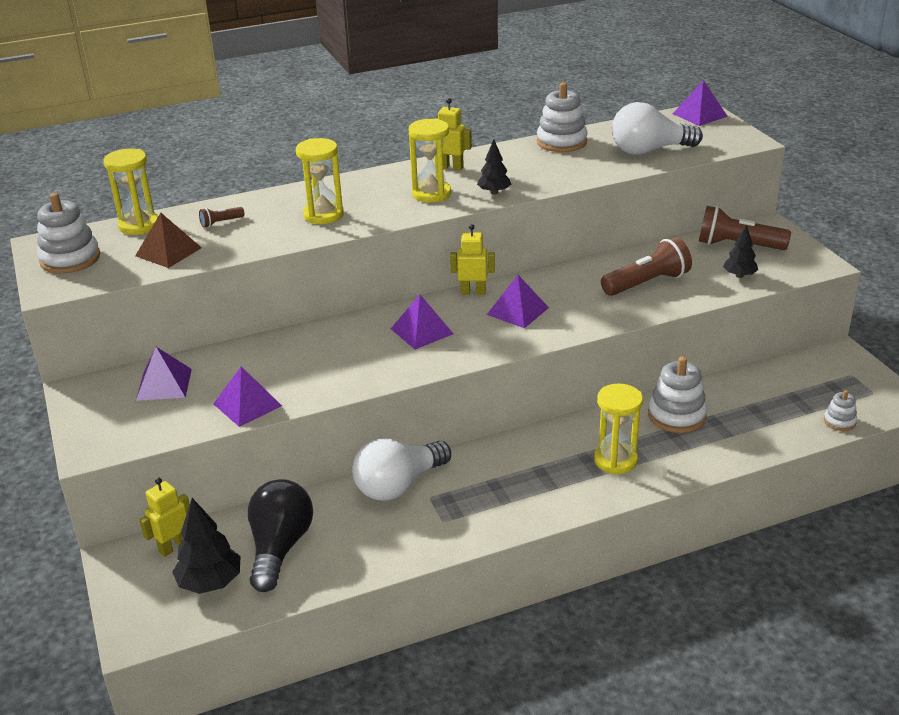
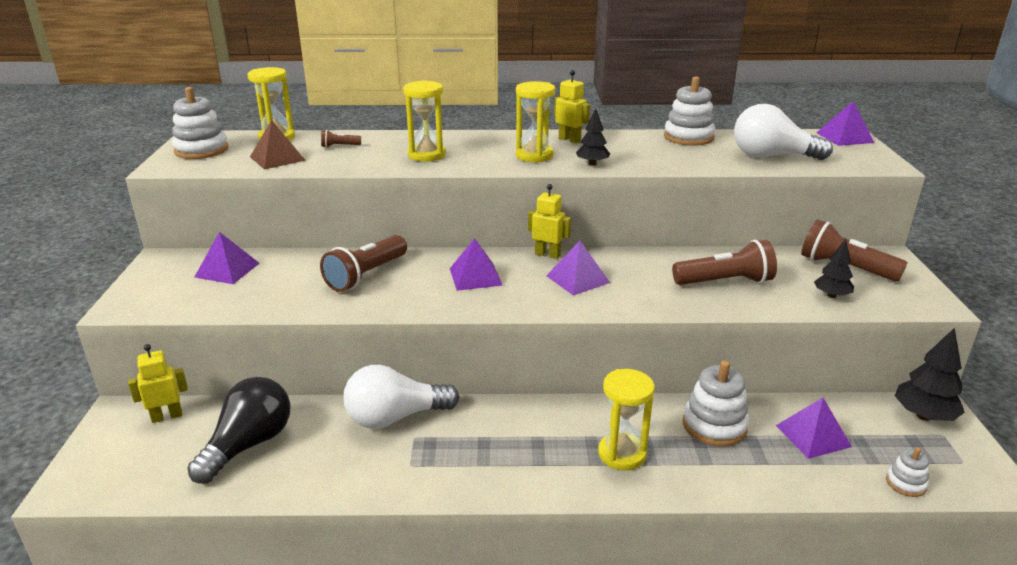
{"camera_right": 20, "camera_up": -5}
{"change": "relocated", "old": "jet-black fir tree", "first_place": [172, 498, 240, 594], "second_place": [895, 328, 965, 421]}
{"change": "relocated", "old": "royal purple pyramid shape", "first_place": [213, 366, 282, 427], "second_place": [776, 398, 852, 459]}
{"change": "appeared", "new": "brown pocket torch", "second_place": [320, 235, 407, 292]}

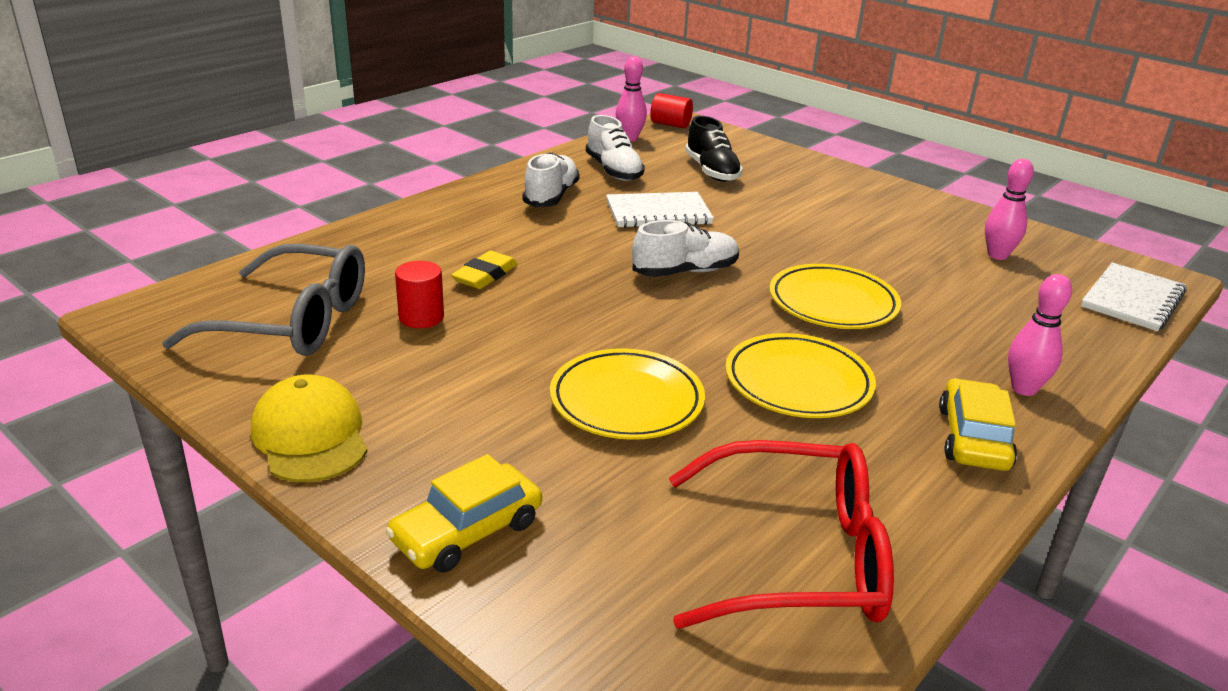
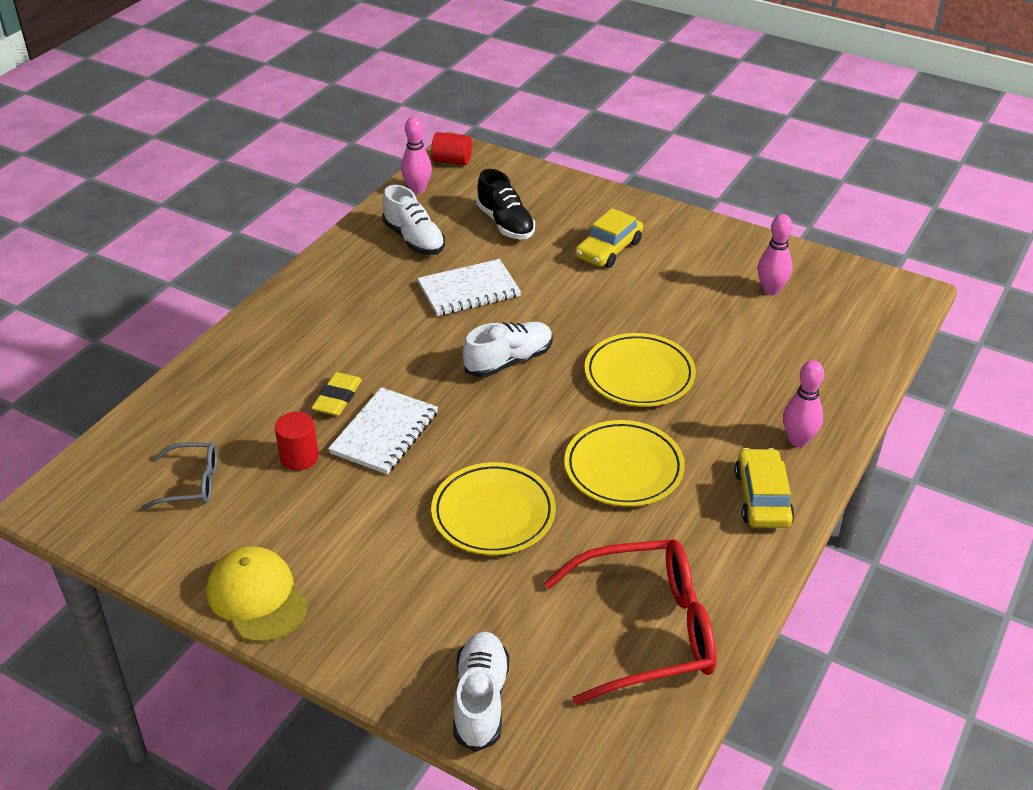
{"camera_right": -10, "camera_up": 10}
{"change": "size", "old": "ash-grey eyeglasses", "first_place": [162, 244, 365, 356], "second_place": [141, 443, 217, 510], "factor": 0.53}
{"change": "relocated", "old": "yellow automobile", "first_place": [386, 454, 542, 573], "second_place": [575, 208, 643, 268]}
{"change": "relocated", "old": "snow-white lace-up shoe", "first_place": [522, 152, 580, 207], "second_place": [453, 631, 509, 752]}
{"change": "relocated", "old": "snow-white notebook", "first_place": [1081, 262, 1187, 331], "second_place": [328, 387, 438, 474]}

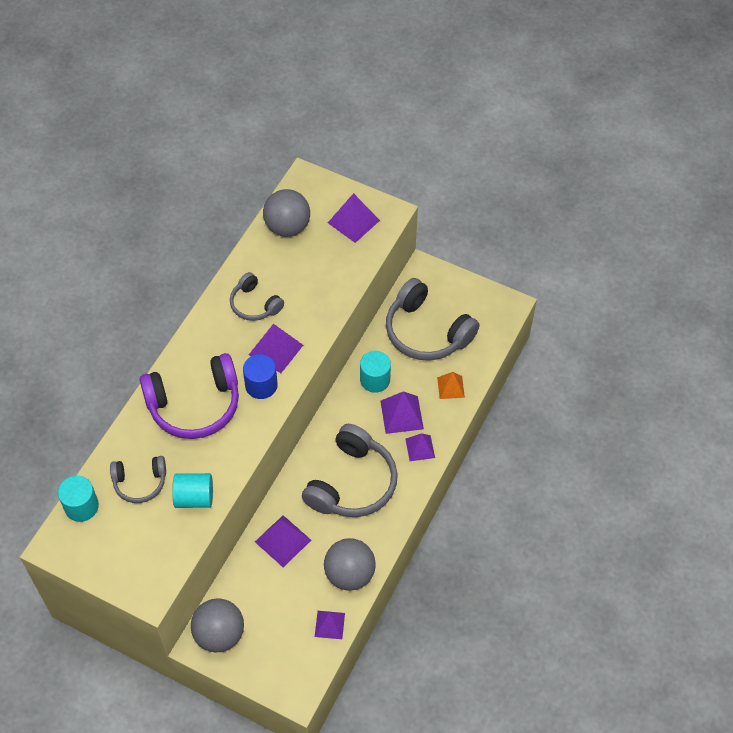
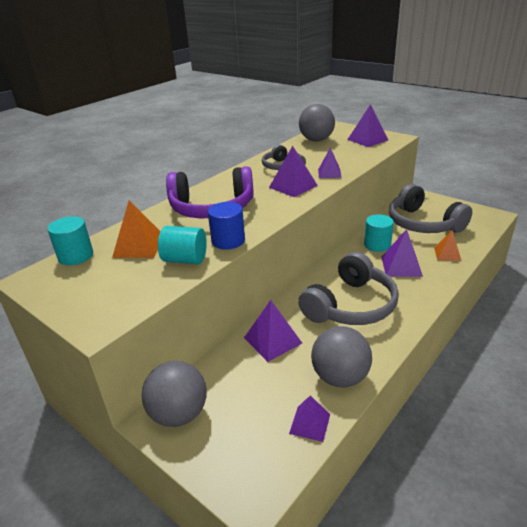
{"camera_right": 15, "camera_up": -25}
{"change": "exchanged", "old": "ash-grey over-ear headphones", "new": "bright orange pyramid shape", "first_place": [110, 456, 166, 503], "second_place": [112, 201, 161, 258]}
{"change": "relocated", "old": "cobalt solid cylinder", "first_place": [243, 354, 278, 399], "second_place": [208, 202, 245, 250]}
{"change": "relocated", "old": "royal purple pyramid shape", "first_place": [405, 433, 435, 461], "second_place": [318, 148, 341, 178]}

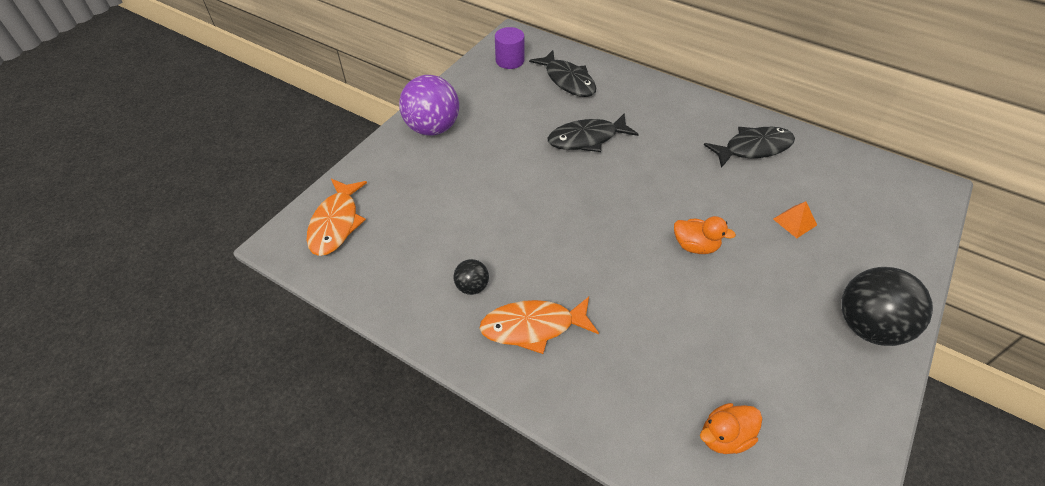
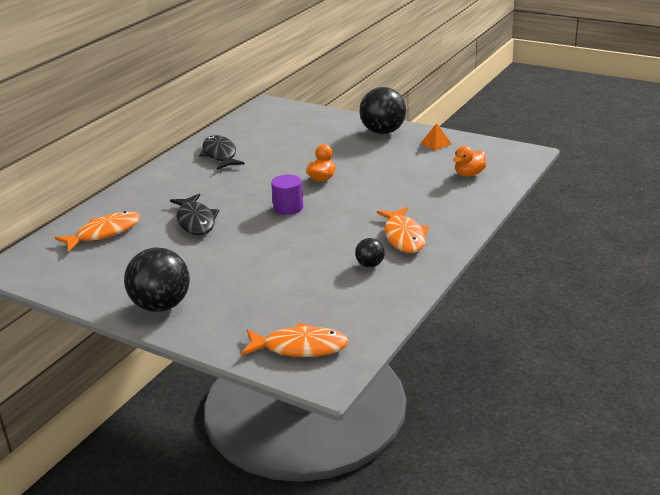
{"camera_right": -90, "camera_up": -20}
{"change": "colour", "old": "royal purple sphere", "new": "jet-black sphere", "first_place": [399, 75, 459, 135], "second_place": [124, 247, 190, 312]}
{"change": "relocated", "old": "royal purple solid cylinder", "first_place": [495, 27, 525, 69], "second_place": [271, 174, 303, 215]}
{"change": "colour", "old": "jet-black fish figure", "new": "bright orange fish figure", "first_place": [529, 50, 596, 97], "second_place": [55, 211, 140, 252]}
{"change": "spun", "old": "bright orange duck", "first_place": [700, 403, 762, 454], "second_place": [453, 146, 487, 177], "degrees": 75}
{"change": "relocated", "old": "bright orange pyramid shape", "first_place": [773, 201, 817, 238], "second_place": [421, 123, 451, 150]}

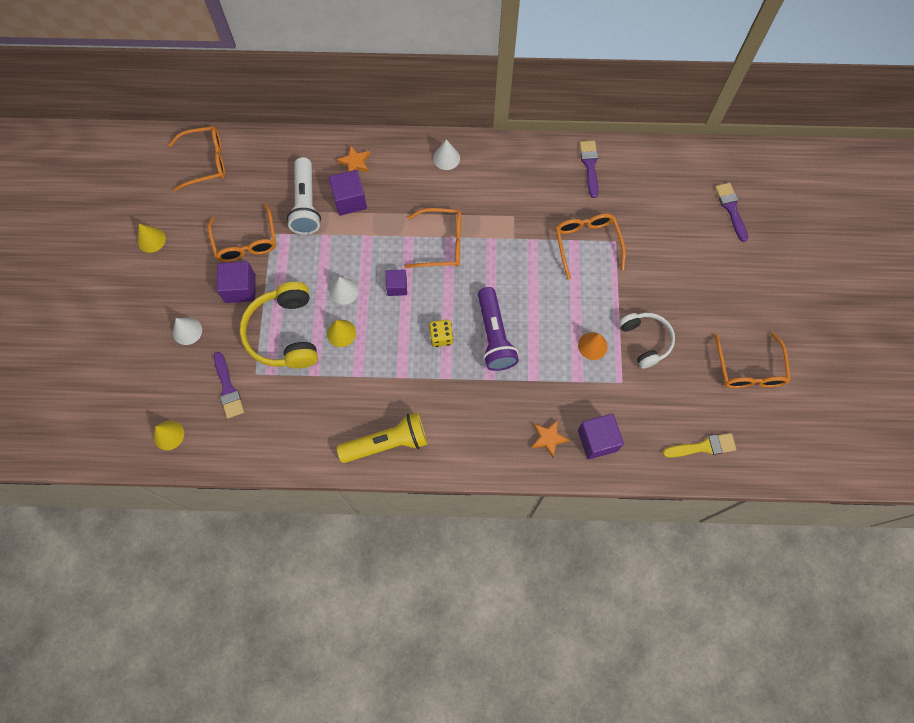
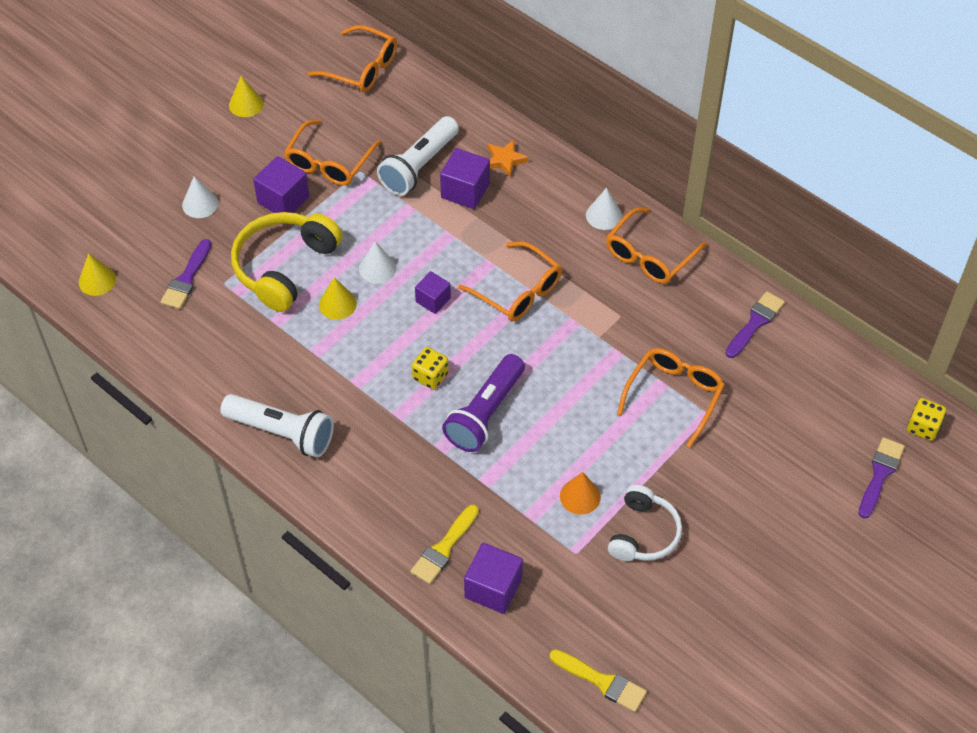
{"camera_right": 40, "camera_up": -15}
{"change": "colour", "old": "yellow pocket torch", "new": "snow-white pocket torch", "first_place": [337, 412, 428, 463], "second_place": [220, 394, 334, 458]}
{"change": "exchanged", "old": "bright orange five-pointed star", "new": "yellow paint brush", "first_place": [531, 420, 569, 458], "second_place": [411, 505, 479, 584]}
{"change": "relocated", "old": "bright orange eyeglasses", "first_place": [715, 333, 791, 388], "second_place": [606, 208, 707, 284]}
{"change": "appeared", "new": "yellow game die", "second_place": [907, 398, 946, 441]}

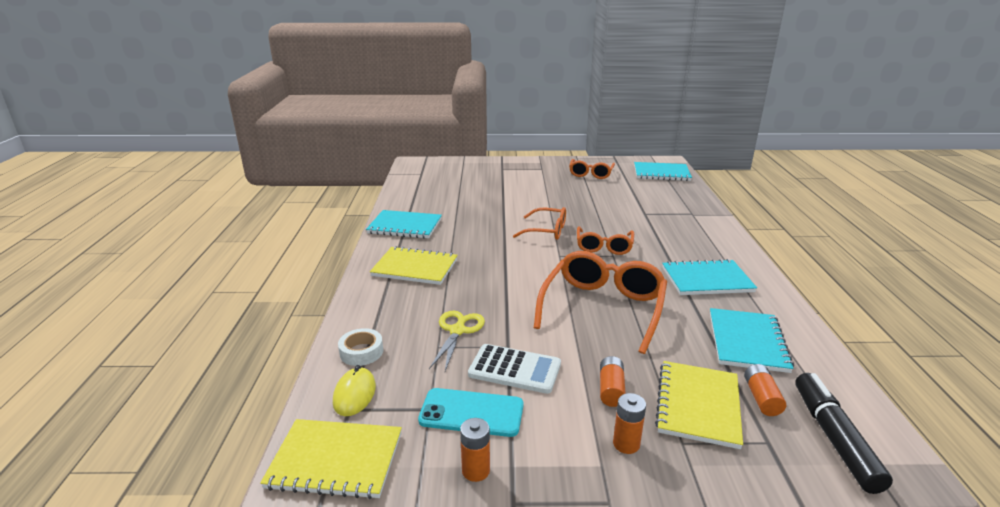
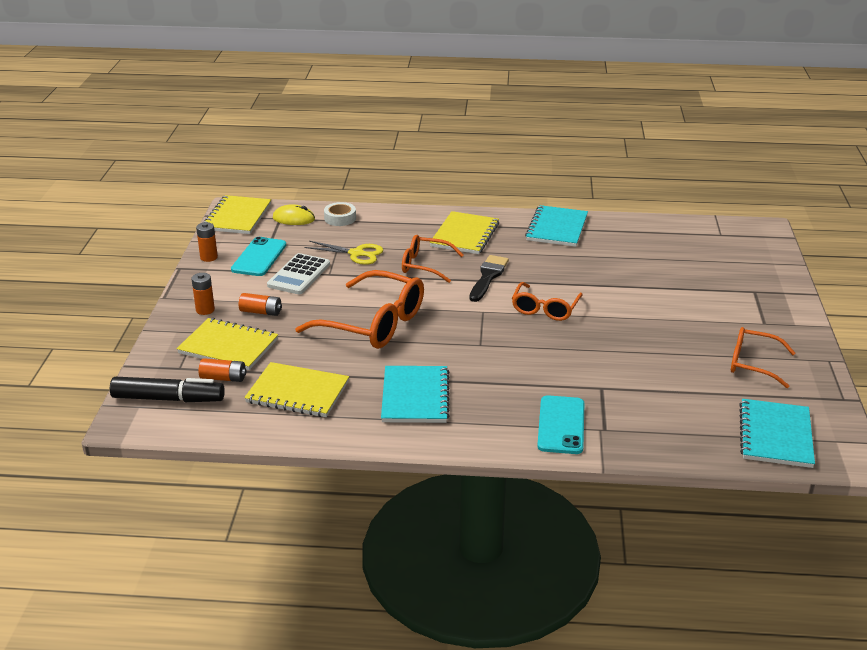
{"camera_right": 95, "camera_up": 5}
{"change": "relocated", "old": "bright orange eyeglasses", "first_place": [577, 226, 634, 255], "second_place": [402, 235, 463, 283]}
{"change": "colour", "old": "turquoise notebook", "new": "yellow notebook", "first_place": [710, 308, 794, 373], "second_place": [244, 362, 349, 417]}
{"change": "appeared", "new": "jet-black paint brush", "second_place": [469, 255, 509, 302]}
{"change": "appeared", "new": "turquoise smartphone", "second_place": [537, 395, 584, 454]}

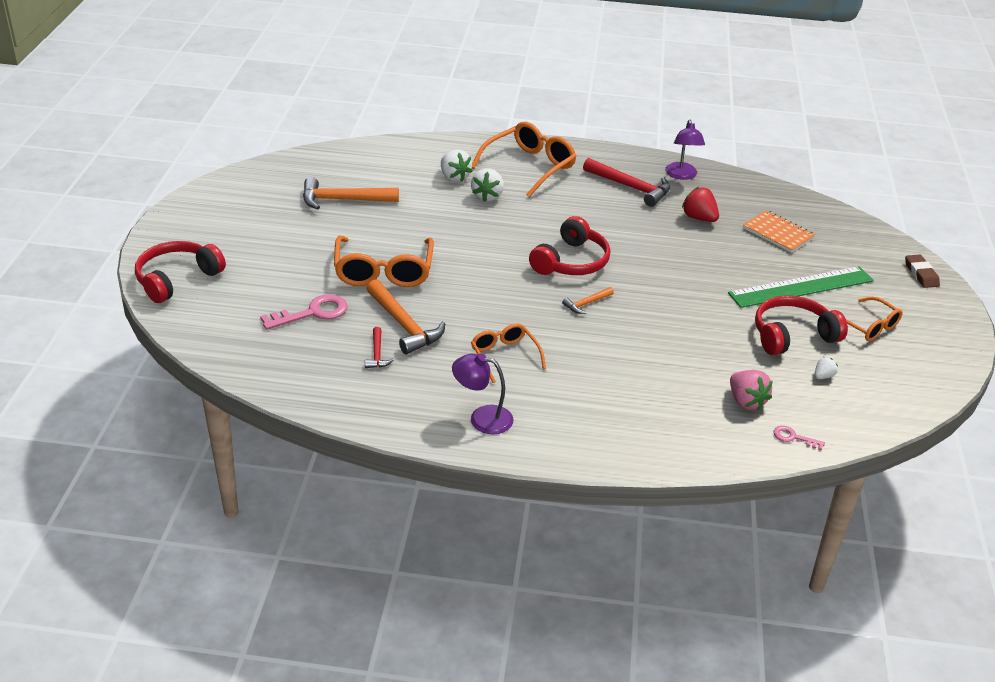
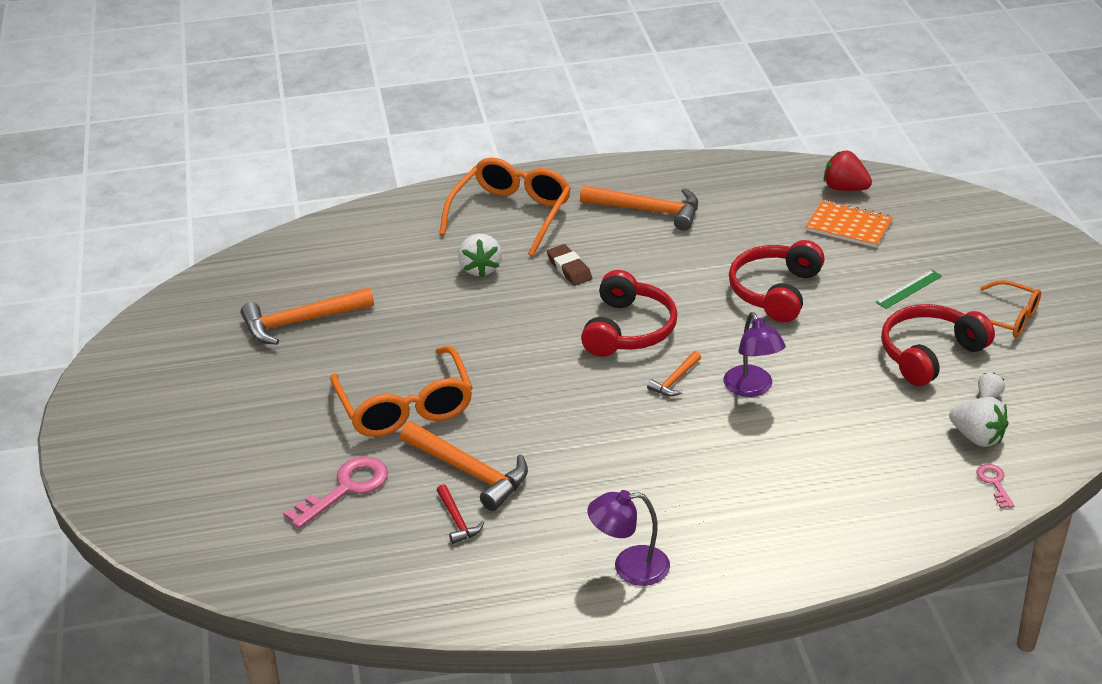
{"camera_right": -15, "camera_up": 0}
{"change": "relocated", "old": "scarlet over-ear headphones", "first_place": [135, 241, 226, 303], "second_place": [729, 240, 825, 322]}
{"change": "relocated", "old": "snow-white berry", "first_place": [441, 149, 472, 182], "second_place": [949, 397, 1008, 447]}
{"change": "missing", "old": "bright orange eyeglasses", "first_place": [471, 323, 546, 383]}
{"change": "colour", "old": "scarlet claw hammer", "new": "bright orange claw hammer", "first_place": [583, 158, 670, 207], "second_place": [580, 185, 698, 231]}
{"change": "relocated", "old": "royal purple reading lamp", "first_place": [665, 120, 705, 180], "second_place": [724, 312, 786, 397]}
{"change": "relocated", "old": "scarlet berry", "first_place": [682, 187, 719, 222], "second_place": [824, 150, 872, 191]}
{"change": "size", "old": "emerald straightedge", "first_place": [728, 266, 874, 308], "second_place": [876, 270, 942, 309], "factor": 0.43}
{"change": "missing", "old": "rosy berry", "first_place": [730, 370, 773, 410]}
{"change": "spun", "old": "rosy door key", "first_place": [774, 426, 825, 450], "second_place": [976, 464, 1014, 508], "degrees": 75}
{"change": "relocated", "old": "brown pencil eraser", "first_place": [905, 254, 940, 288], "second_place": [547, 244, 592, 286]}

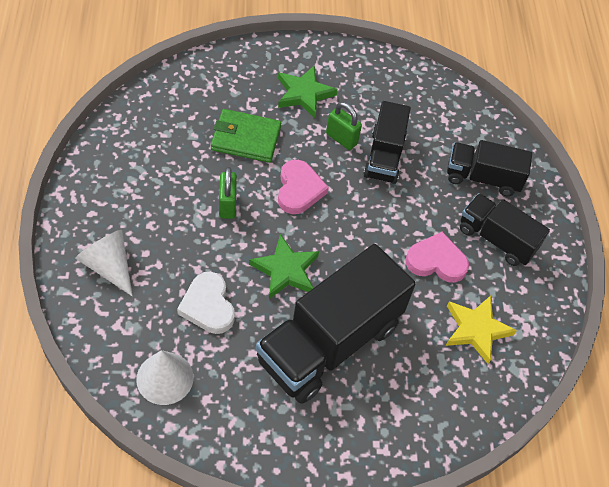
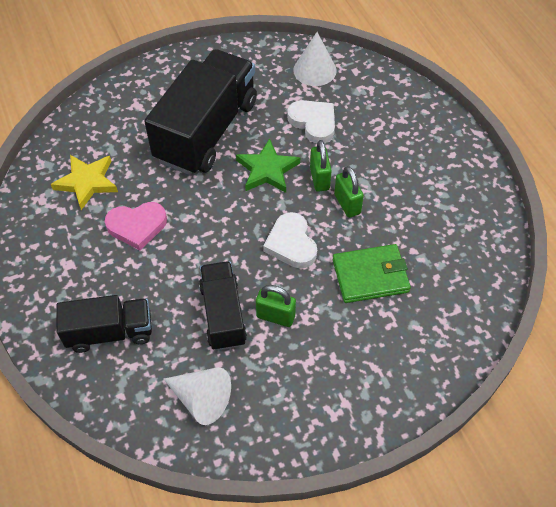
{"camera_right": 165, "camera_up": 0}
{"change": "relocated", "old": "snow-white cone shape", "first_place": [75, 230, 133, 296], "second_place": [164, 367, 231, 425]}
{"change": "missing", "old": "emerald five-pointed star", "first_place": [278, 66, 338, 118]}
{"change": "colour", "old": "rosy love heart", "new": "snow-white love heart", "first_place": [278, 160, 329, 214], "second_place": [263, 212, 317, 268]}
{"change": "missing", "old": "jet-black toy truck", "first_place": [460, 193, 550, 266]}
{"change": "appeared", "new": "emerald padlock", "second_place": [310, 140, 332, 192]}

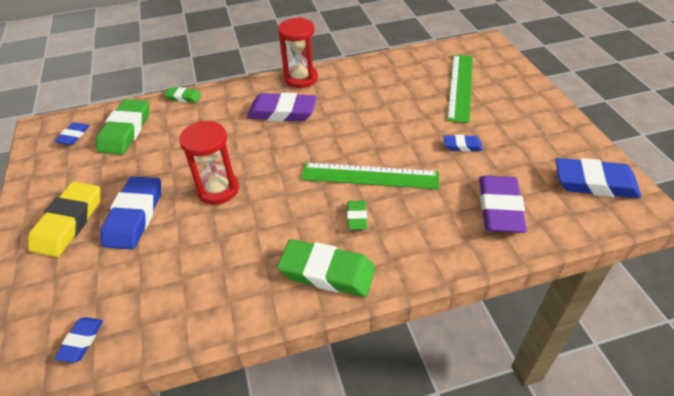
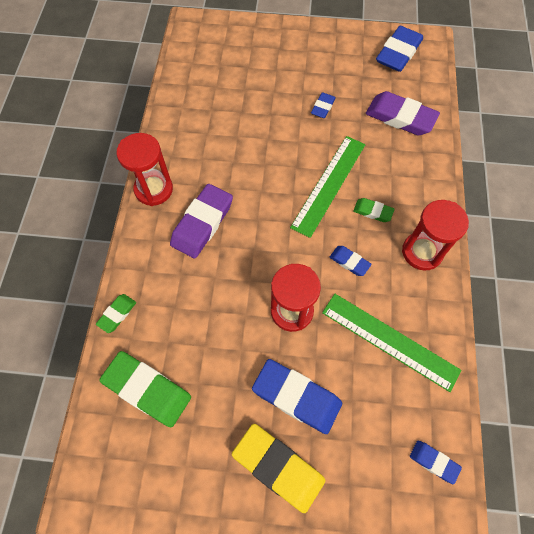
{"camera_right": -70, "camera_up": 20}
{"change": "relocated", "old": "cobalt pencil eraser", "first_place": [54, 122, 90, 145], "second_place": [330, 246, 372, 276]}
{"change": "exchanged", "old": "emerald pencil eraser", "new": "scarlet sand timer", "first_place": [277, 239, 376, 297], "second_place": [402, 200, 469, 270]}
{"change": "relocated", "old": "emerald straightedge", "first_place": [447, 55, 473, 123], "second_place": [322, 294, 462, 392]}

